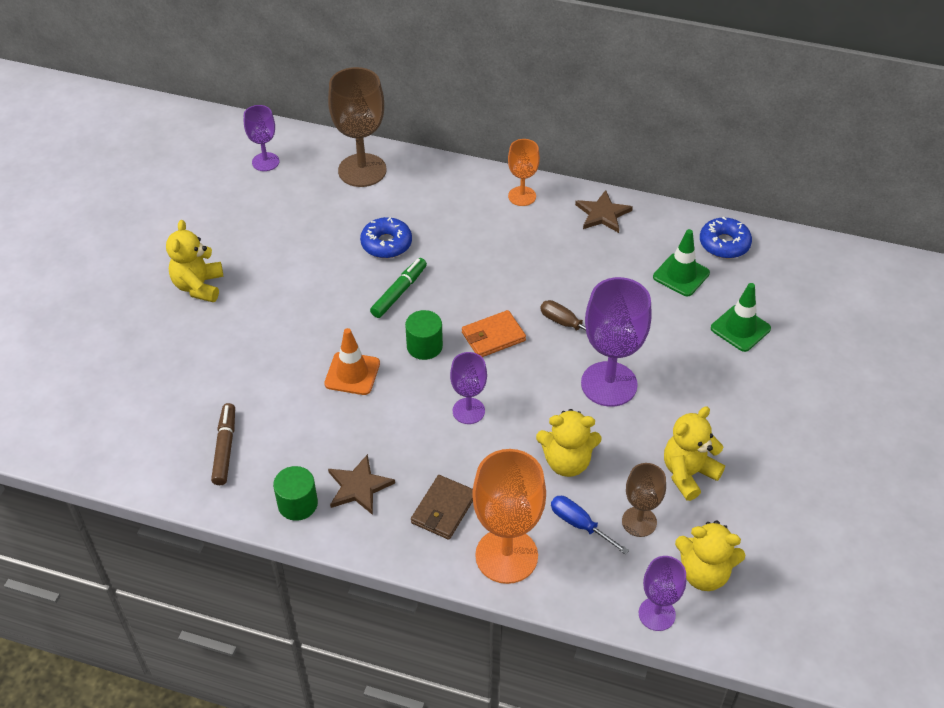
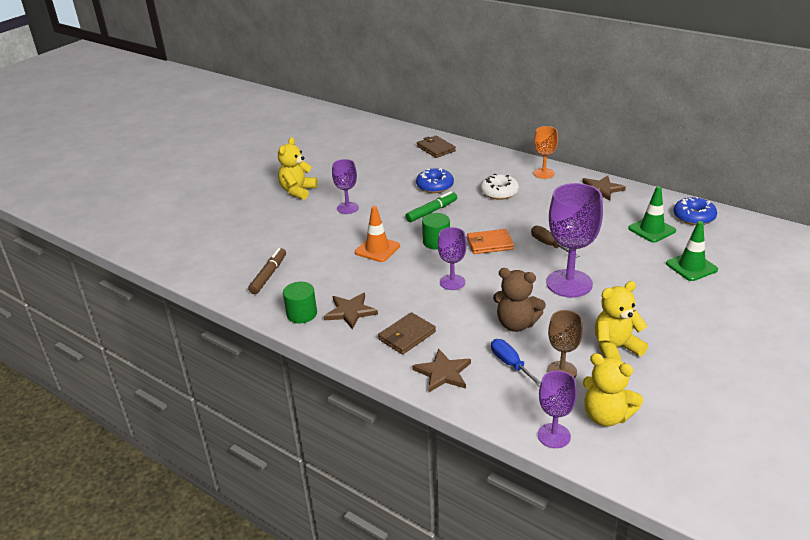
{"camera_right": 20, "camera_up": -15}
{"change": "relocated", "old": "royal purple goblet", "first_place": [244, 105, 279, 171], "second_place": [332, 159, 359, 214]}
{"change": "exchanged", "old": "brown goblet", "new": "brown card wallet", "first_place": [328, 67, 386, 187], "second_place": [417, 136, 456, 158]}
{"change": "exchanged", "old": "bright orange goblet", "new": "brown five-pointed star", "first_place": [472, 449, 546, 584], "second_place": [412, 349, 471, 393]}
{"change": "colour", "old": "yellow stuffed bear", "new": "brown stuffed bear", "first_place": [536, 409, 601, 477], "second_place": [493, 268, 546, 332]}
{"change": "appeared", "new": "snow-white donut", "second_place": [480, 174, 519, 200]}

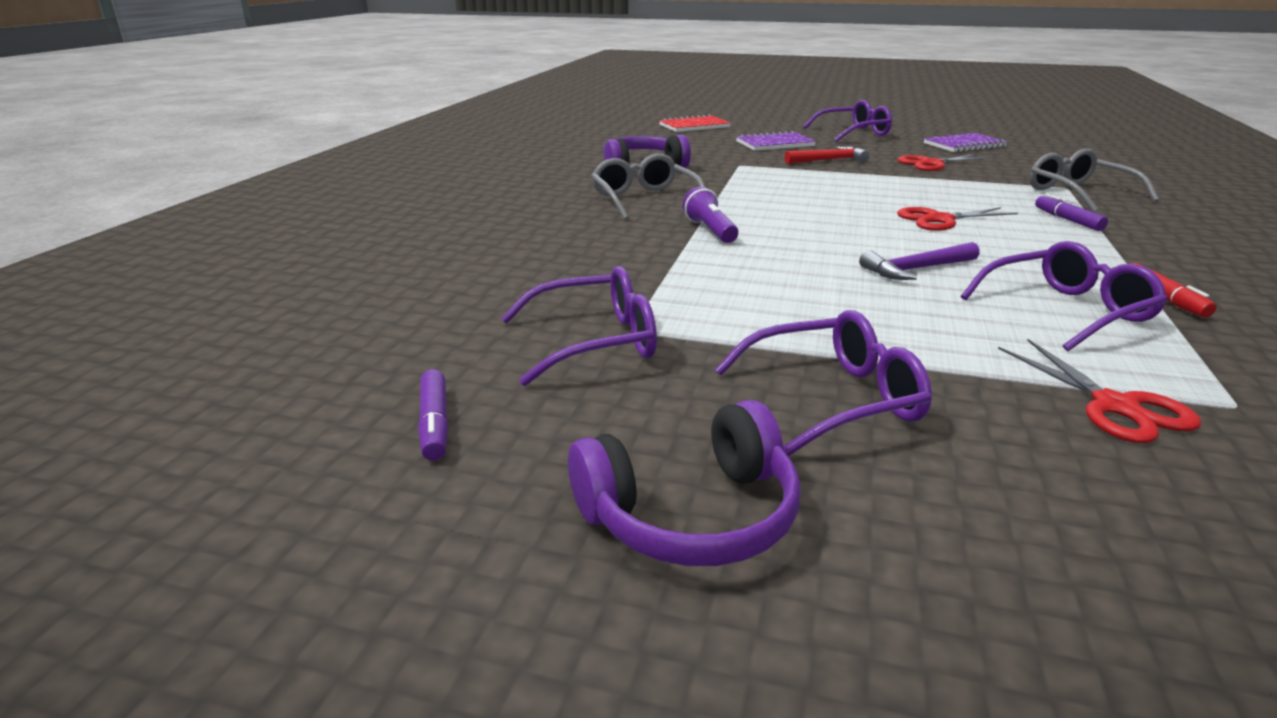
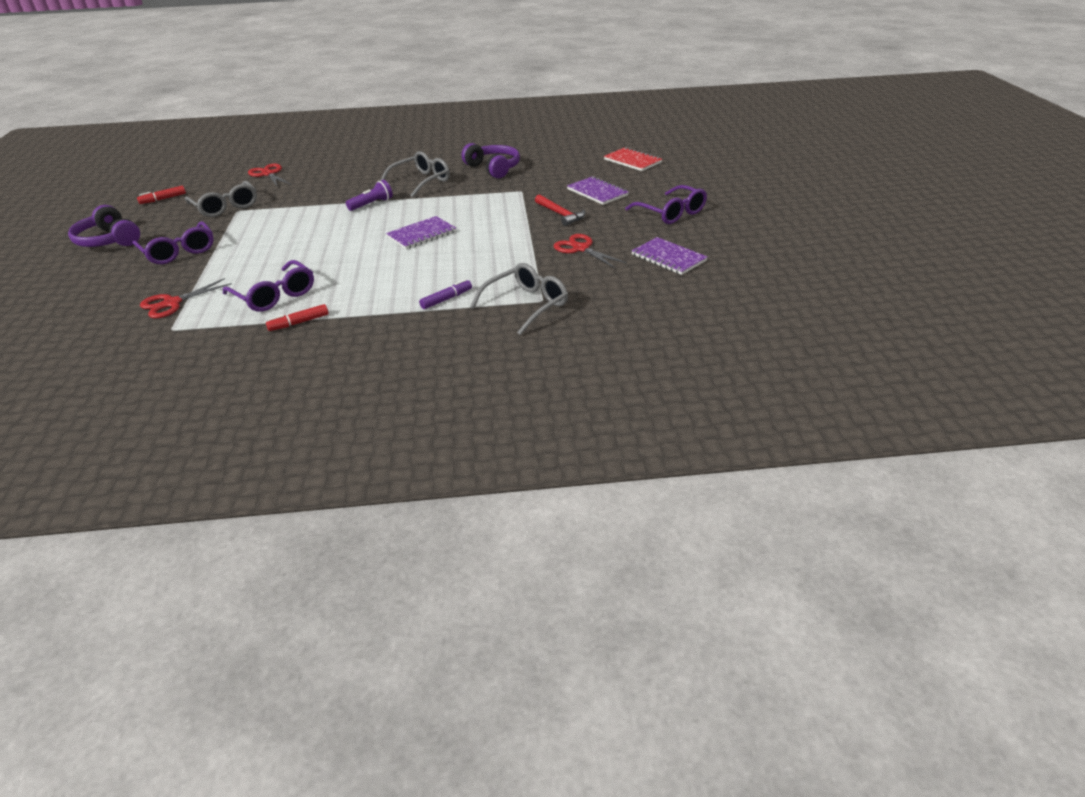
{"camera_right": 70, "camera_up": 10}
{"change": "colour", "old": "royal purple felt pen", "new": "scarlet felt pen", "first_place": [418, 369, 449, 461], "second_place": [137, 186, 186, 204]}
{"change": "colour", "old": "royal purple eyeglasses", "new": "ash-grey eyeglasses", "first_place": [501, 266, 657, 386], "second_place": [185, 181, 257, 217]}
{"change": "missing", "old": "royal purple claw hammer", "first_place": [859, 242, 979, 280]}
{"change": "relocated", "old": "scarlet shears", "first_place": [897, 207, 1018, 231], "second_place": [248, 164, 290, 186]}
{"change": "appeared", "new": "royal purple notebook", "second_place": [386, 216, 456, 249]}

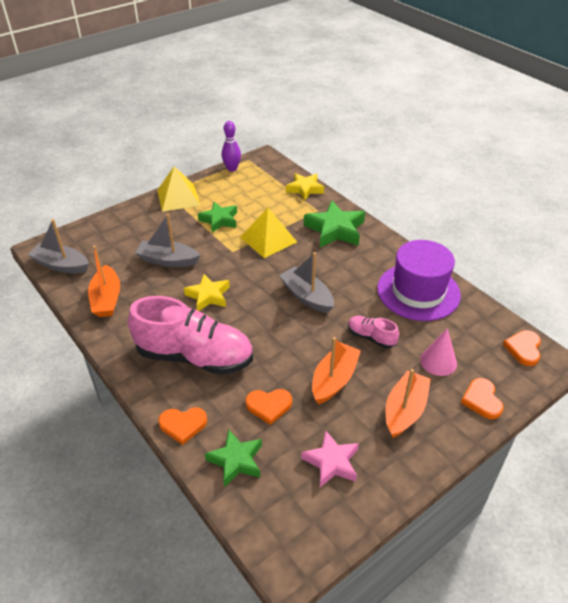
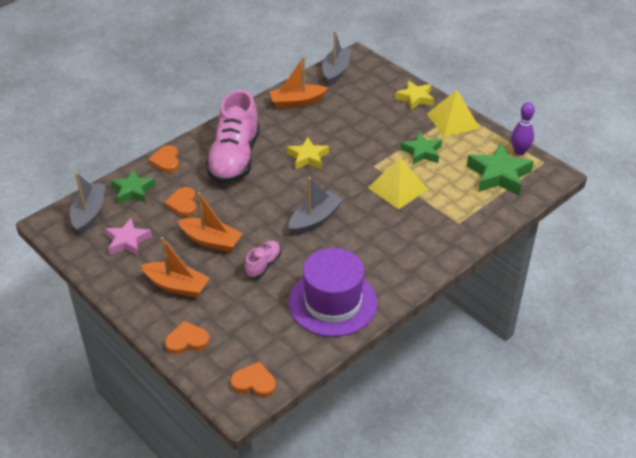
{"camera_right": 85, "camera_up": 0}
{"change": "relocated", "old": "ash-grey toy boat", "first_place": [135, 214, 200, 267], "second_place": [70, 172, 105, 234]}
{"change": "relocated", "old": "yellow five-pointed star", "first_place": [286, 173, 324, 201], "second_place": [395, 80, 434, 110]}
{"change": "relocated", "old": "emerald five-pointed star", "first_place": [304, 200, 365, 247], "second_place": [467, 144, 534, 196]}
{"change": "missing", "old": "rosy cone shape", "first_place": [420, 328, 457, 376]}

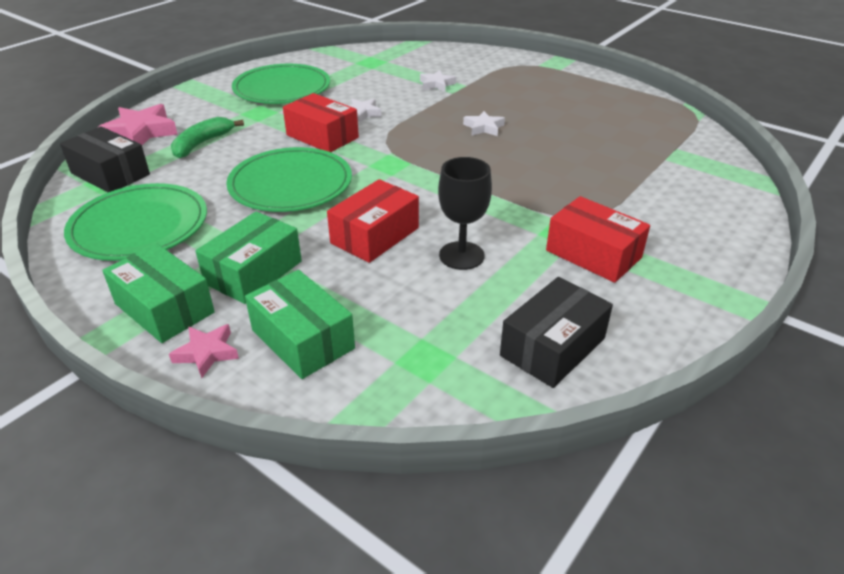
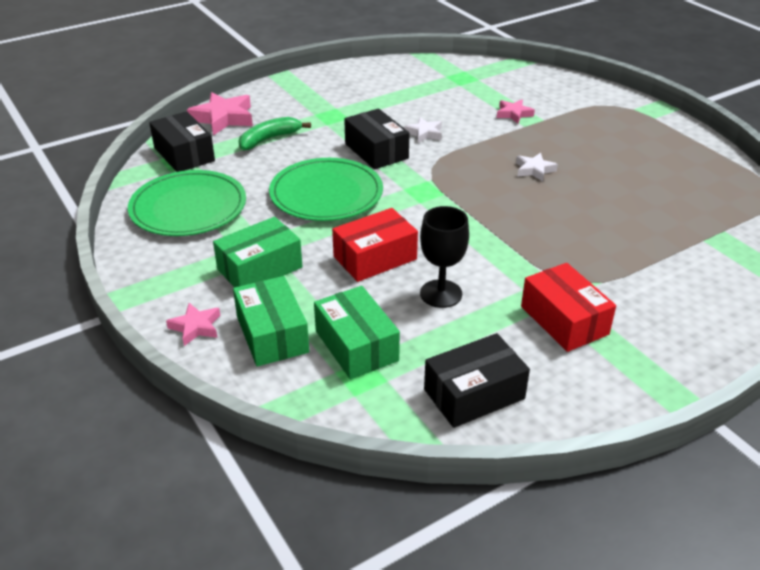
{"camera_right": 20, "camera_up": 0}
{"change": "relocated", "old": "emerald package", "first_place": [102, 243, 215, 343], "second_place": [314, 286, 400, 379]}
{"change": "missing", "old": "emerald plate", "first_place": [232, 64, 330, 104]}
{"change": "colour", "old": "scarlet package", "new": "jet-black package", "first_place": [283, 93, 359, 152], "second_place": [344, 109, 410, 169]}
{"change": "colour", "old": "snow-white five-pointed star", "new": "rosy five-pointed star", "first_place": [420, 70, 456, 92], "second_place": [497, 100, 535, 123]}

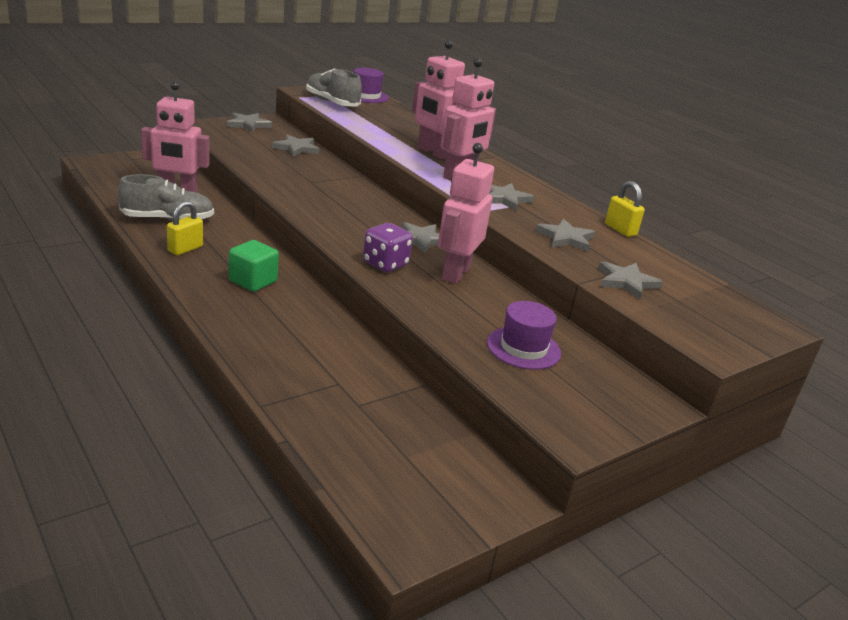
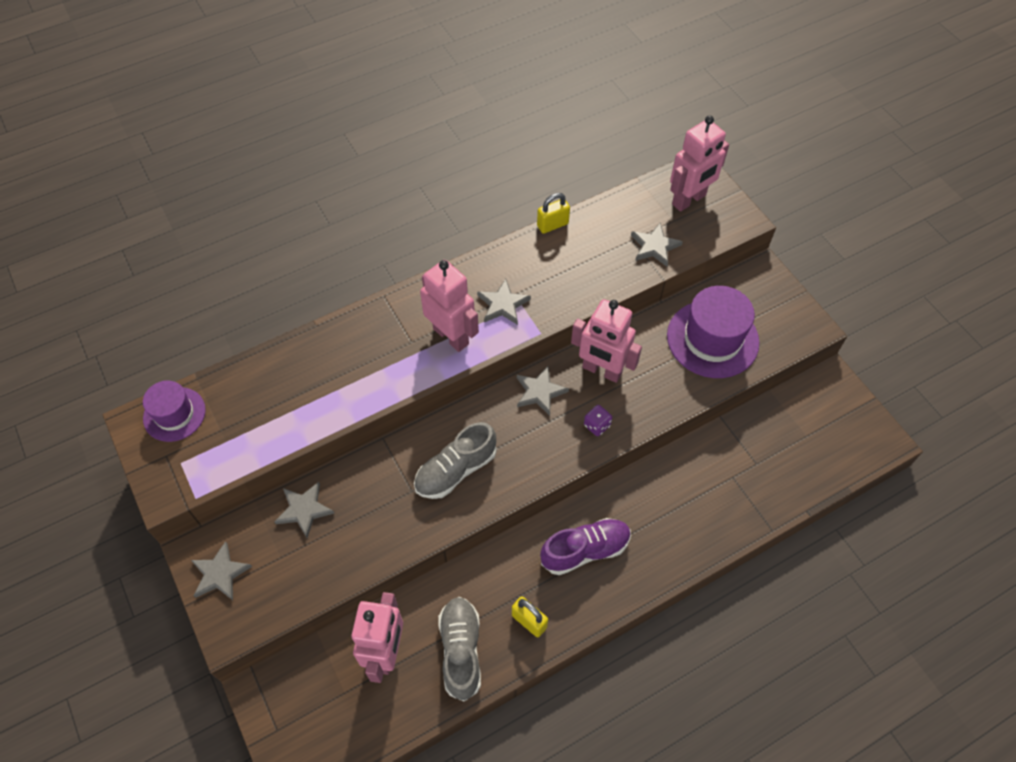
{"camera_right": -80, "camera_up": 30}
{"change": "exchanged", "old": "emerald block", "new": "royal purple lace-up shoe", "first_place": [229, 240, 279, 292], "second_place": [540, 518, 631, 575]}
{"change": "relocated", "old": "ash-grey lace-up shoe", "first_place": [306, 68, 362, 107], "second_place": [414, 422, 497, 499]}
{"change": "size", "old": "royal purple game die", "first_place": [363, 223, 413, 272], "second_place": [584, 405, 612, 436], "factor": 0.64}
{"change": "relocated", "old": "rosy robot", "first_place": [412, 40, 465, 159], "second_place": [670, 115, 729, 212]}
{"change": "size", "old": "royal purple top hat", "first_place": [487, 301, 561, 370], "second_place": [667, 286, 759, 378], "factor": 1.63}
{"change": "missing", "old": "ash-grey five-pointed star", "first_place": [535, 219, 595, 252]}

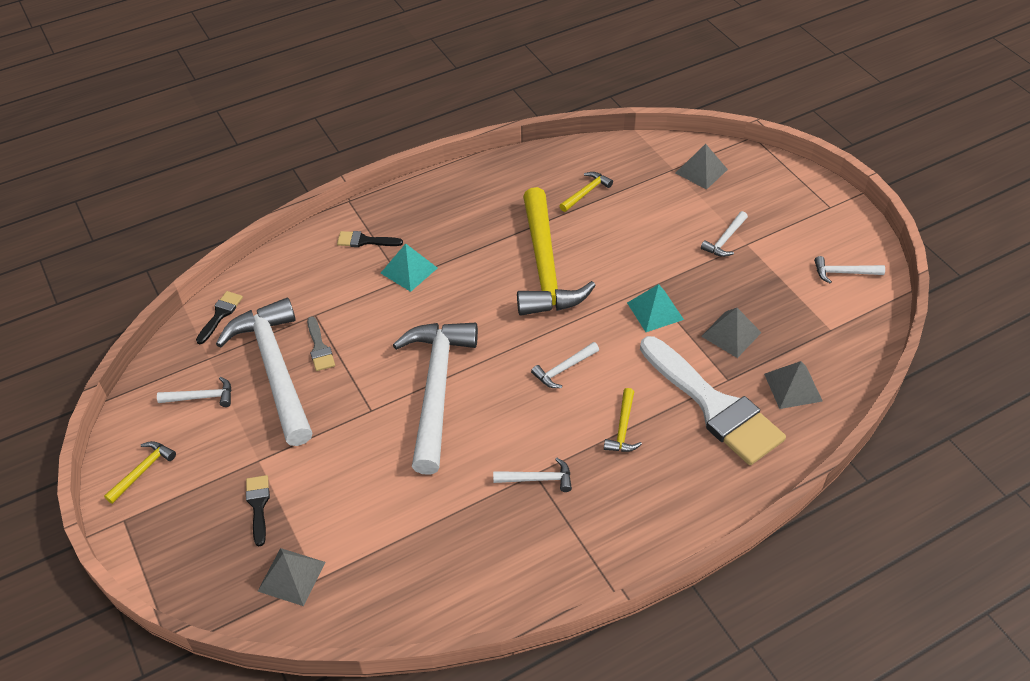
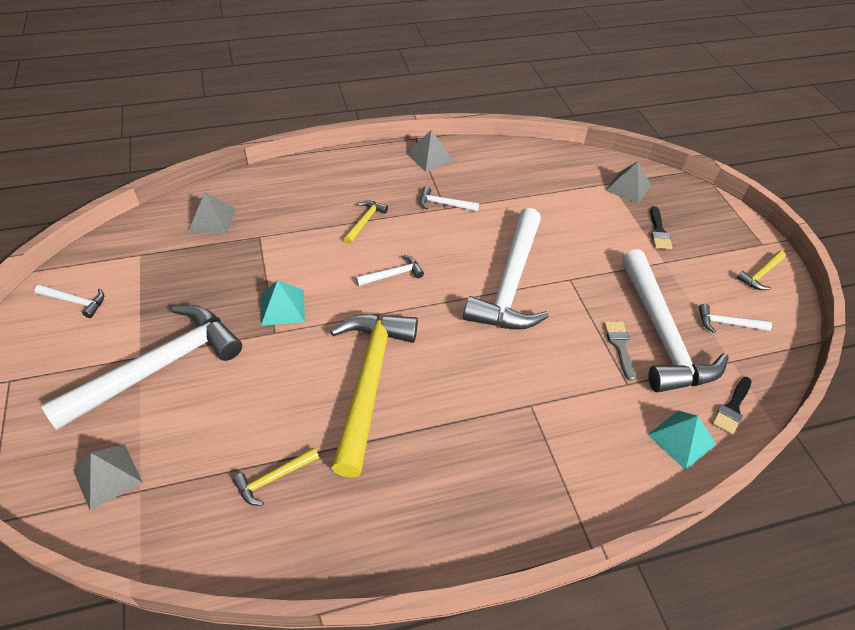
{"camera_right": -170, "camera_up": 0}
{"change": "missing", "old": "jet-black paint brush", "first_place": [337, 231, 403, 247]}
{"change": "relocated", "old": "turquoise pyramid shape", "first_place": [381, 243, 437, 292], "second_place": [648, 411, 716, 470]}
{"change": "missing", "old": "snow-white paint brush", "first_place": [640, 336, 786, 465]}
{"change": "size", "old": "snow-white claw hammer", "first_place": [701, 211, 748, 257], "second_place": [41, 305, 242, 430], "factor": 2.41}
{"change": "relocated", "old": "ash-grey pyramid shape", "first_place": [701, 308, 762, 358], "second_place": [406, 130, 454, 172]}

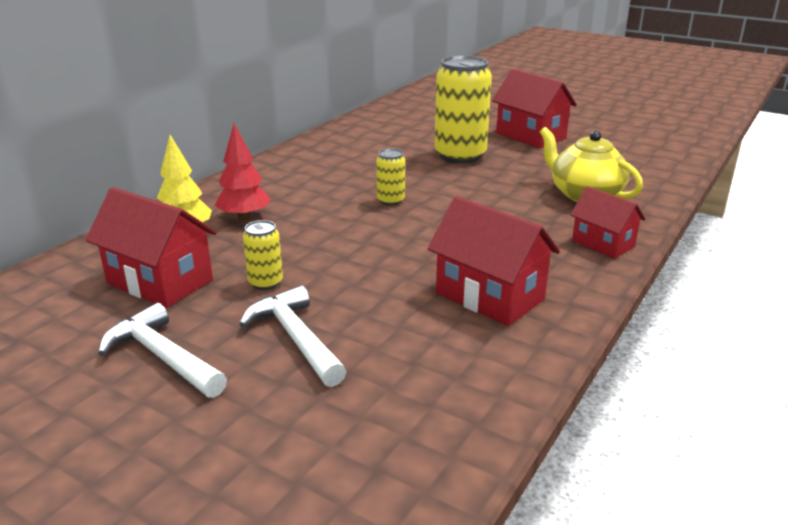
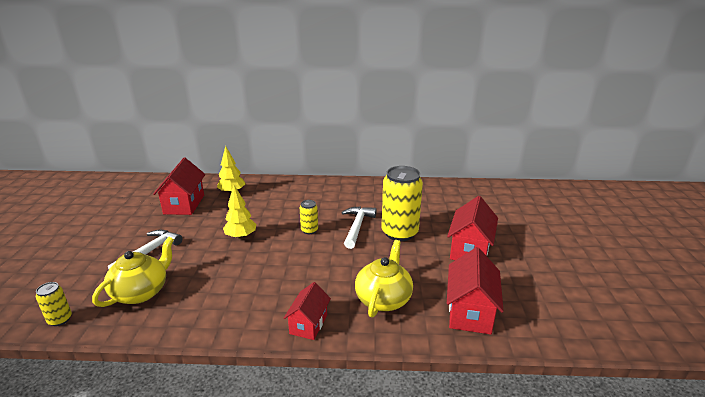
{"camera_right": 60, "camera_up": 0}
{"change": "relocated", "old": "snow-white claw hammer", "first_place": [98, 303, 227, 398], "second_place": [342, 206, 377, 249]}
{"change": "missing", "old": "scarlet fir tree", "first_place": [215, 123, 271, 221]}
{"change": "relocated", "old": "yellow tin", "first_place": [243, 220, 283, 290], "second_place": [36, 282, 72, 326]}
{"change": "relocated", "old": "scarlet toy house", "first_place": [428, 196, 560, 326], "second_place": [447, 247, 504, 335]}
{"change": "appeared", "new": "yellow china teapot", "second_place": [92, 237, 174, 307]}
{"change": "appeared", "new": "yellow fir tree", "second_place": [223, 185, 256, 239]}

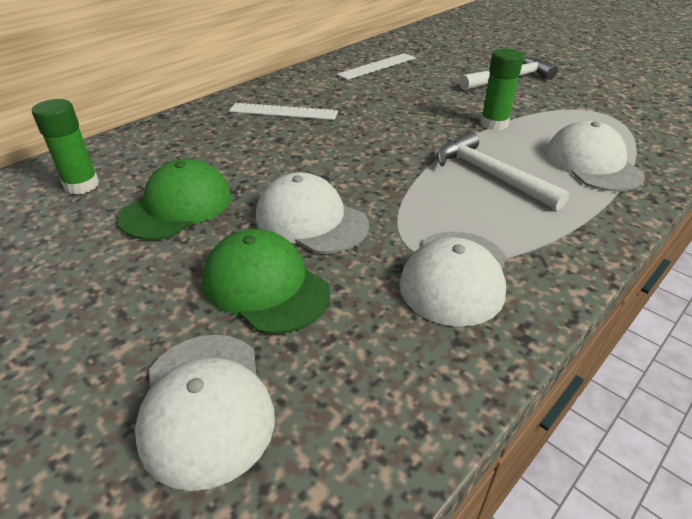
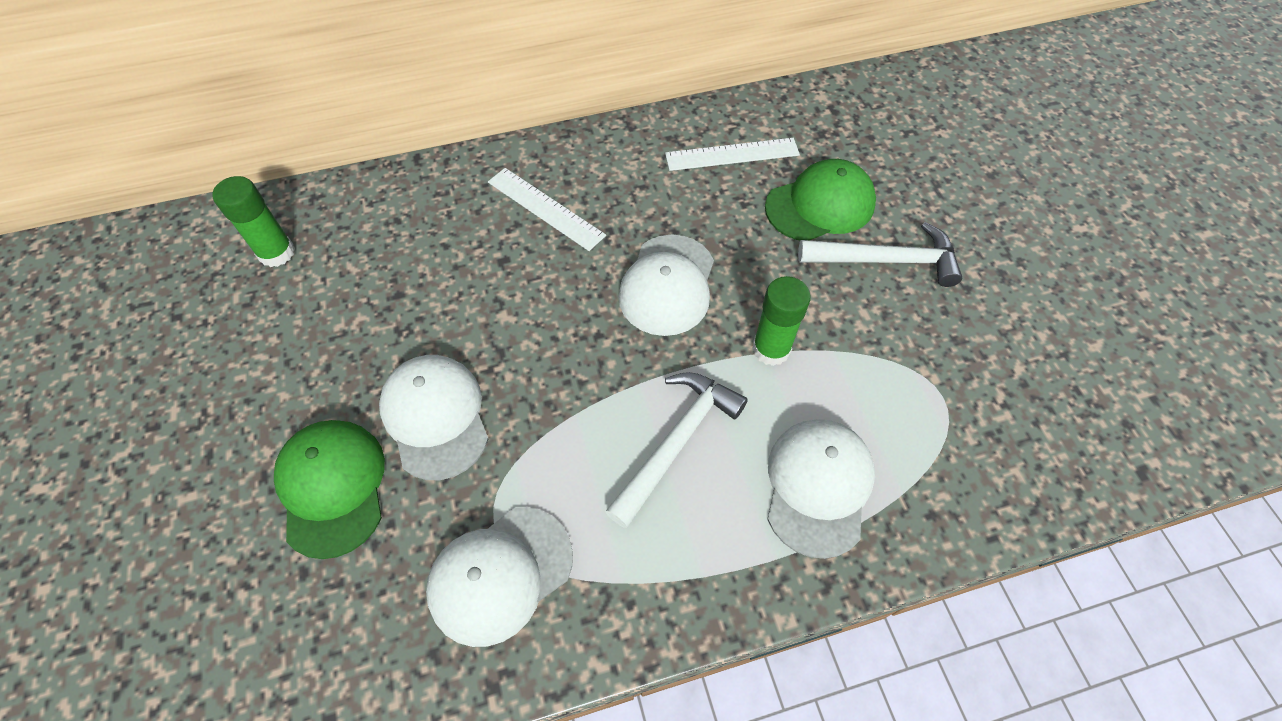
{"camera_right": 30, "camera_up": 20}
{"change": "relocated", "old": "emerald peaked cap", "first_place": [118, 159, 232, 240], "second_place": [765, 159, 876, 241]}
{"change": "relocated", "old": "snow-white peaked cap", "first_place": [135, 335, 275, 491], "second_place": [618, 234, 714, 336]}
{"change": "spun", "old": "snow-white claw hammer", "first_place": [437, 131, 570, 211], "second_place": [605, 372, 748, 528], "degrees": 45}

